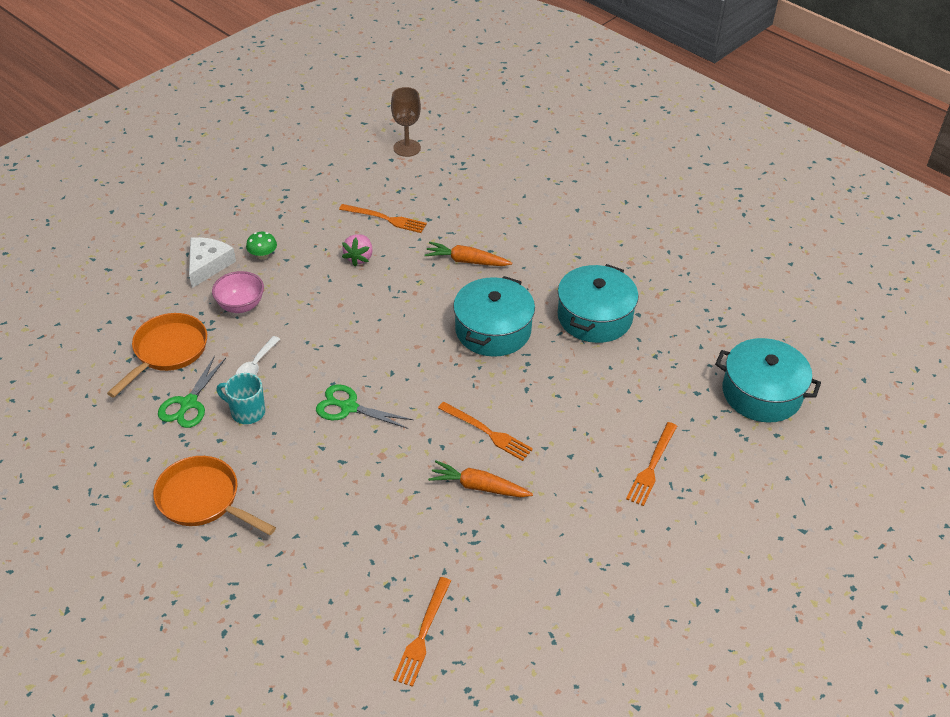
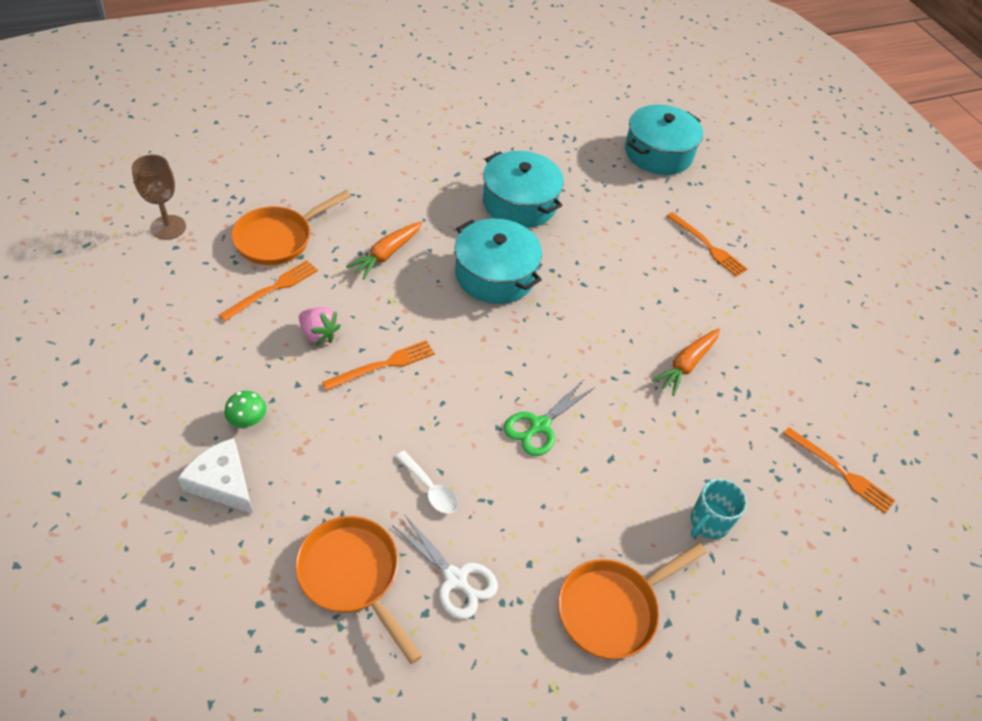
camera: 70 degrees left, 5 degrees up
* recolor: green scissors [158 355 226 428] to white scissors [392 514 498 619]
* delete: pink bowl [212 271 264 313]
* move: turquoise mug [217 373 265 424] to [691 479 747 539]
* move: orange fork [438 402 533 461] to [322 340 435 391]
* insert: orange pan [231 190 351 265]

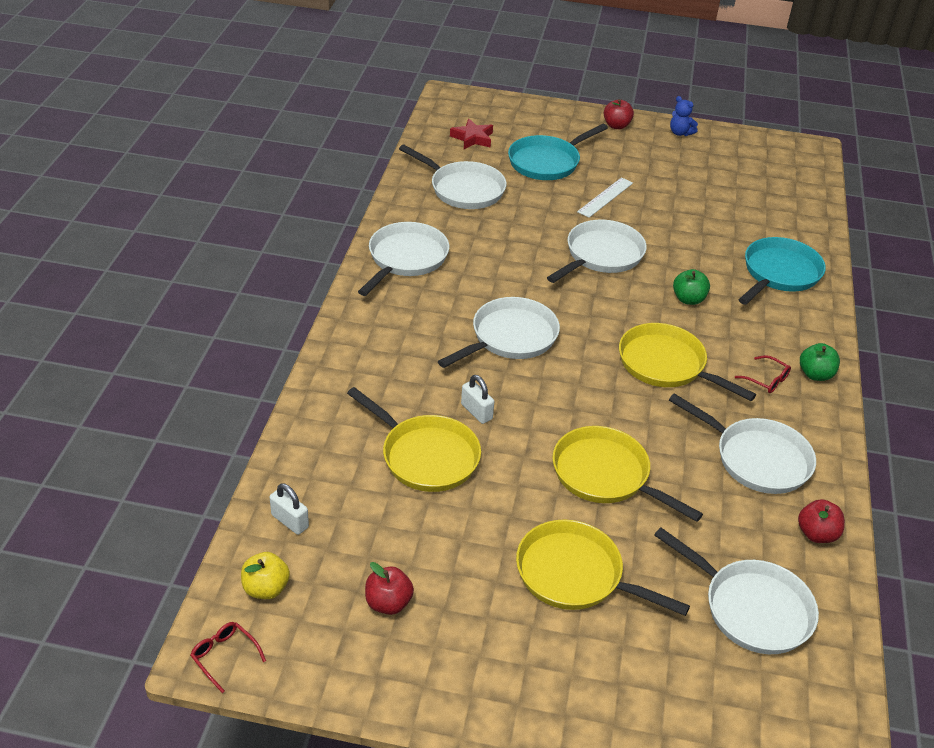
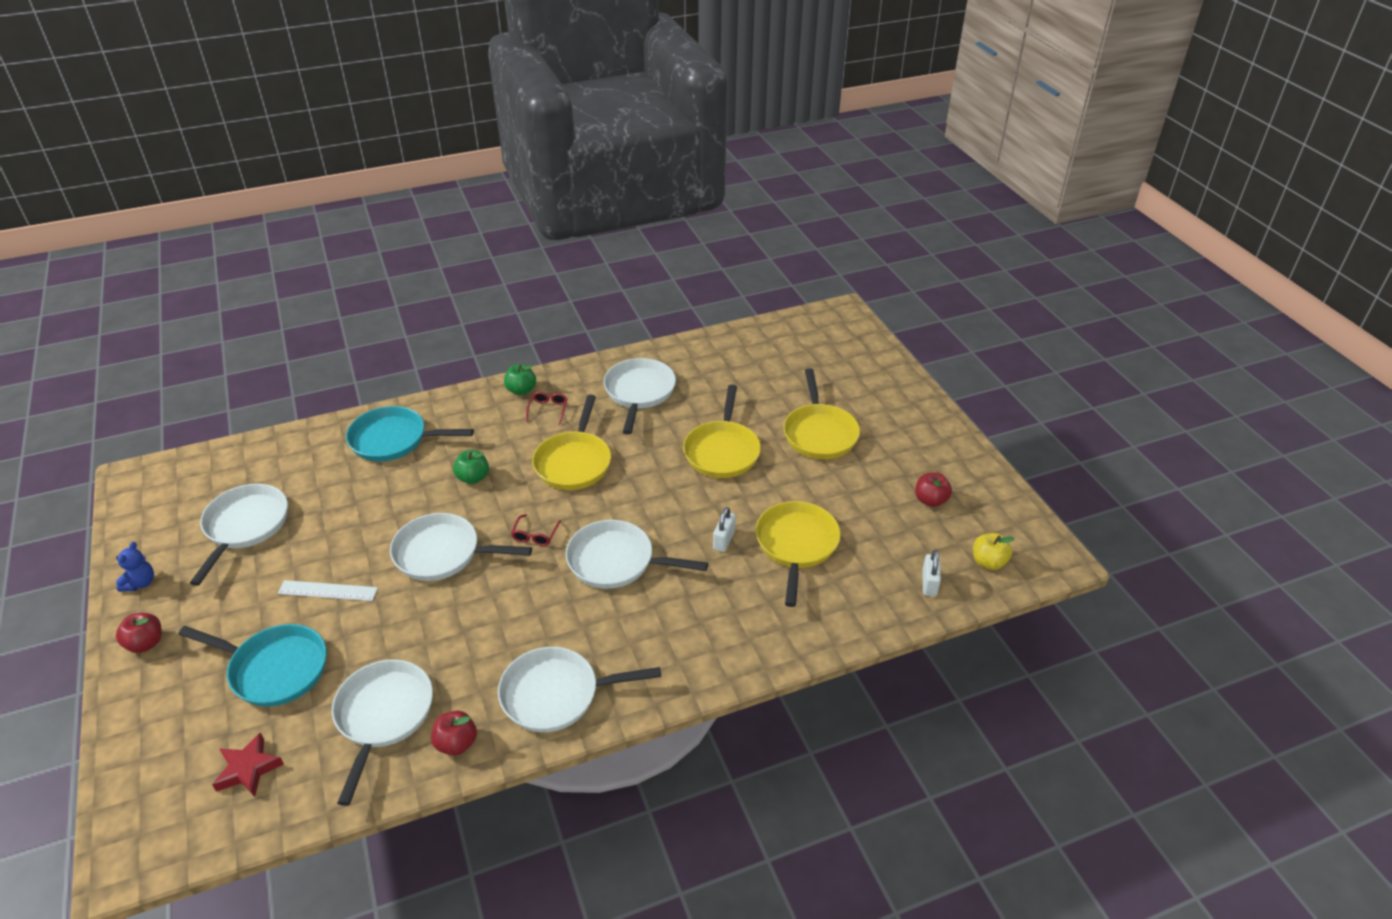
camera: 120 degrees left, 0 degrees up
* move: red glasses [190 622 266 693] to [511 514 561 546]
* move: white pan [654 528 819 654] to [190 484 288 586]
* move: red apple [798 499 845 543] to [431 711 477 756]

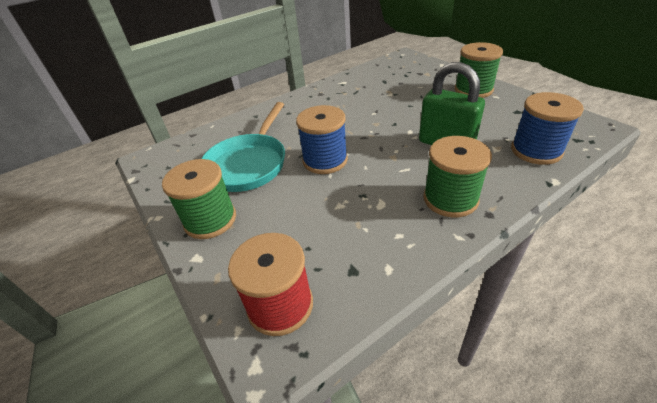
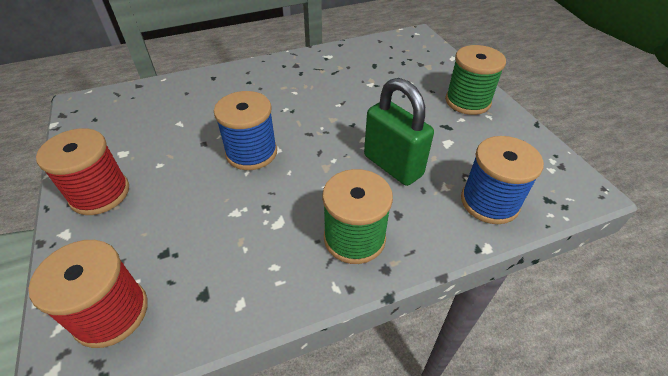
camera: 10 degrees right, 5 degrees up
* recolor: green spool [162 159 236 239] to red spool [36 128 129 215]
* delete: turquoise pan [201 102 285 192]

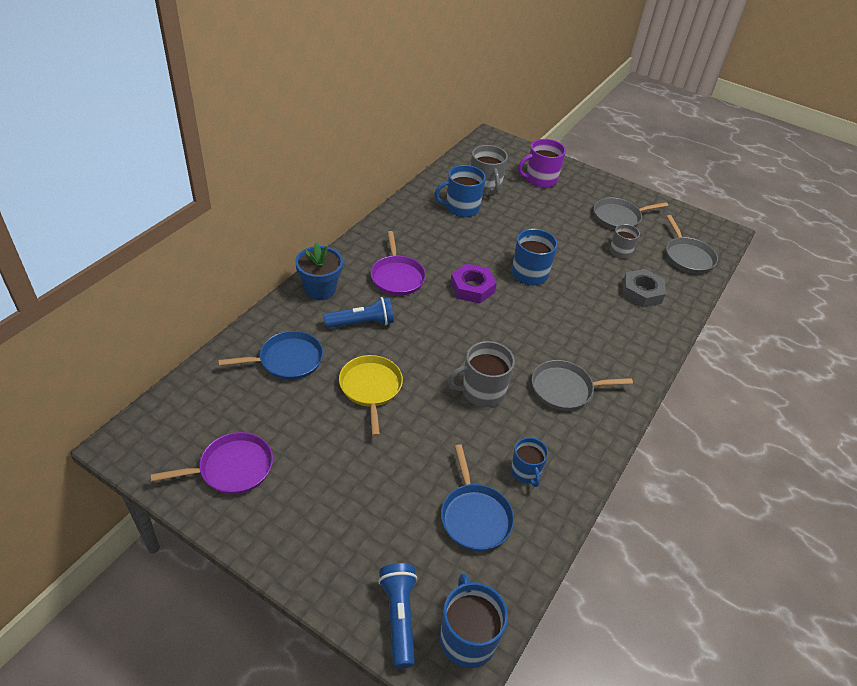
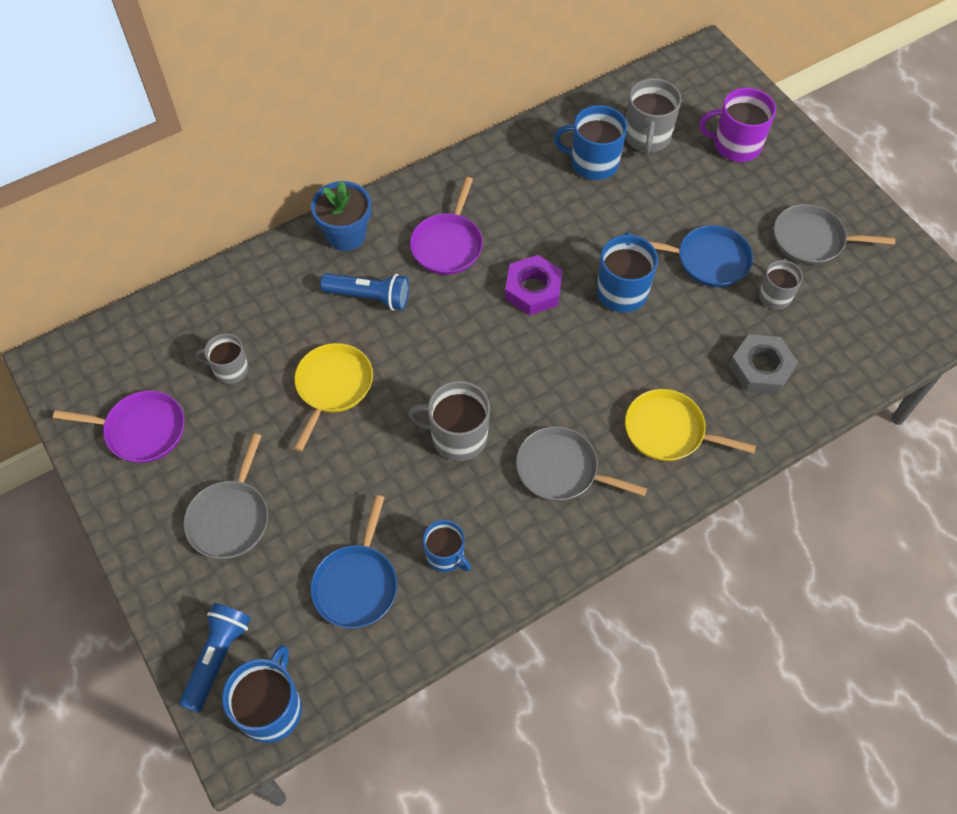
camera: 30 degrees right, 15 degrees up
* move: blue pan [218 331 323 380] to [648 225 753 287]
* rotate: blue mug [511 437 548 487] = [423 520 471 572] 60 degrees counterclockwise
* move: grey pan [666 215 718 274] to [184 433 268 559]
* insert: grey mug [196 334 249 384]
* insert: yellow pan [625 389 756 461]

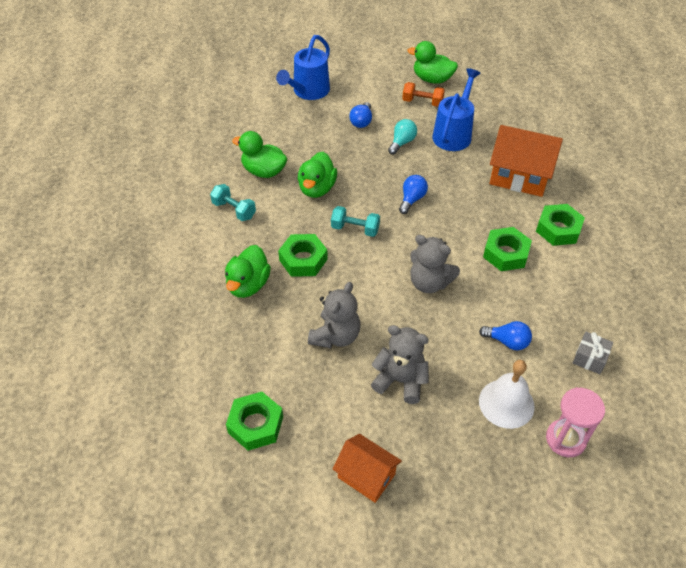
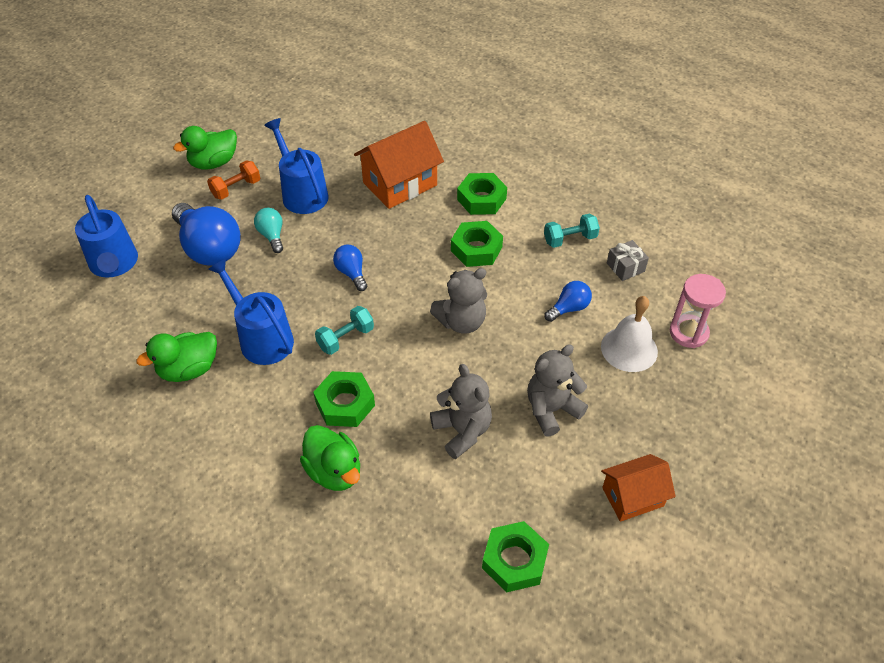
camera: 55 degrees left, 0 degrees up
* move: turquoise dumbbell [210 184 256 221] to [544 214 600 248]
* replace: green duck [298 152 337 198] to blue watering can [208 259 294 365]
* resize: blue light bulb [349 102 372 128] = [172 203 241 266] x2.02

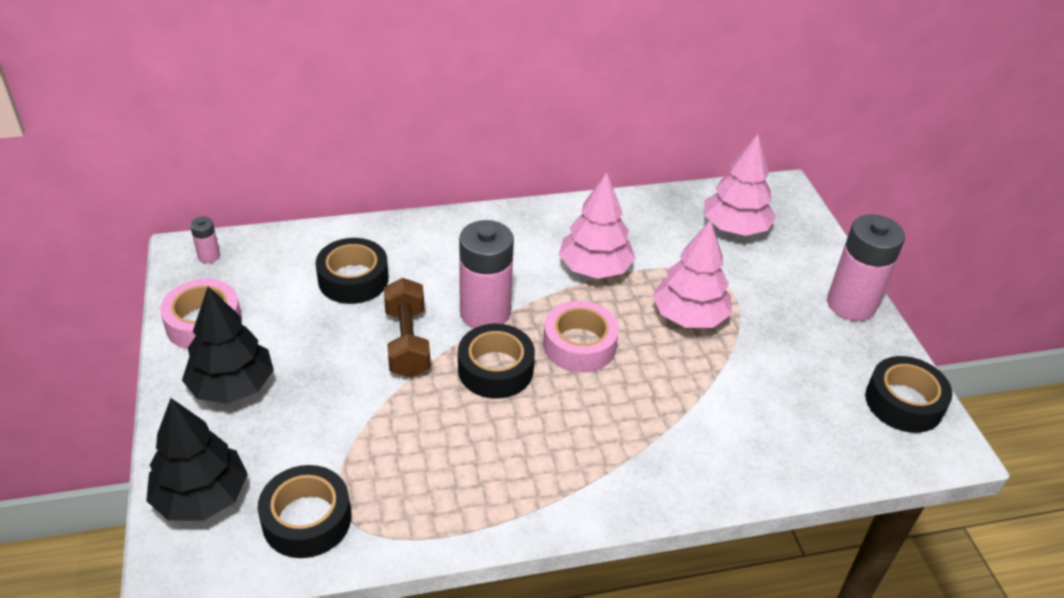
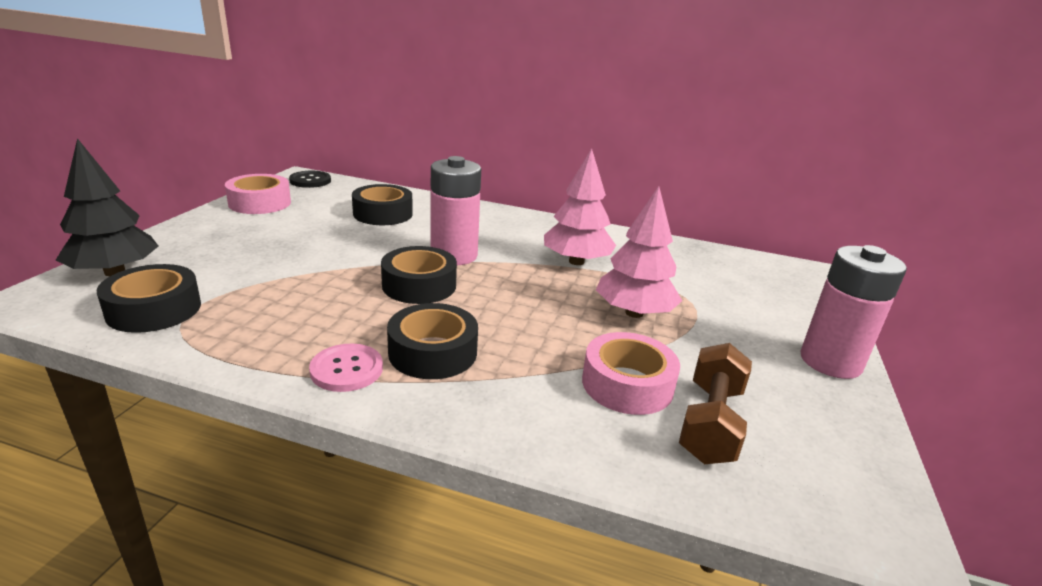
camera: 30 degrees right, 15 degrees down
* delete: black tree [182 286 274 404]
* replace: pink battery [190 217 220 263] to black button [289 171 331 188]
* move: brown dumbbell [384 278 431 378] to [679 343 752 464]
* move: pink tape [543 301 619 373] to [582 332 680 415]
* delete: pink tree [704 134 776 236]
* move: black tape [865 356 953 433] to [387 303 478 379]
* insert: pink button [309 344 383 392]

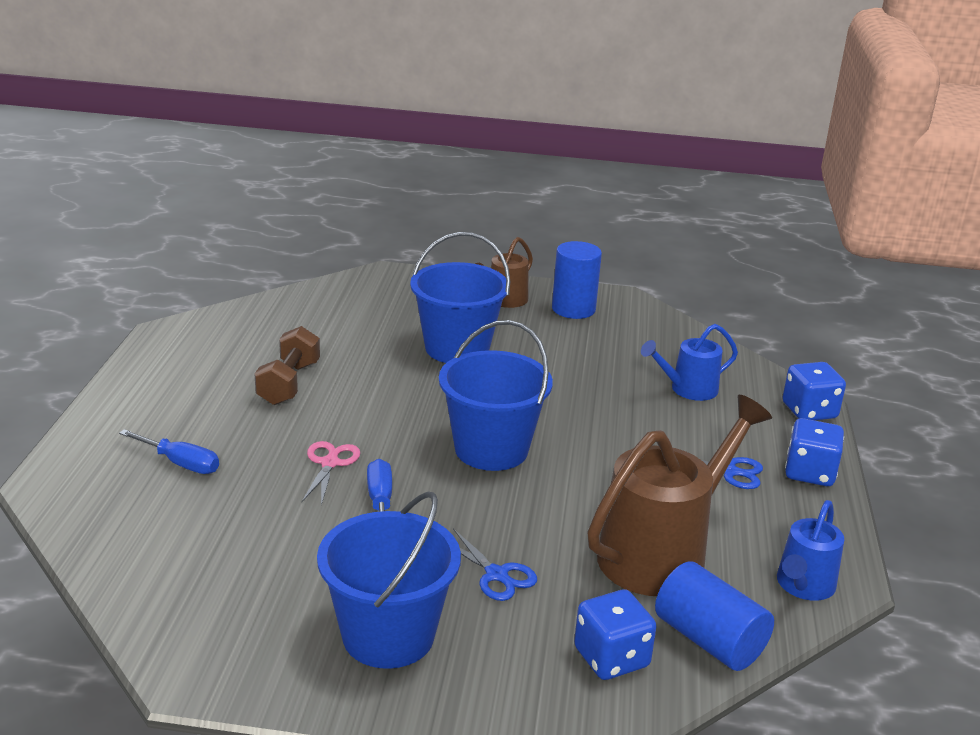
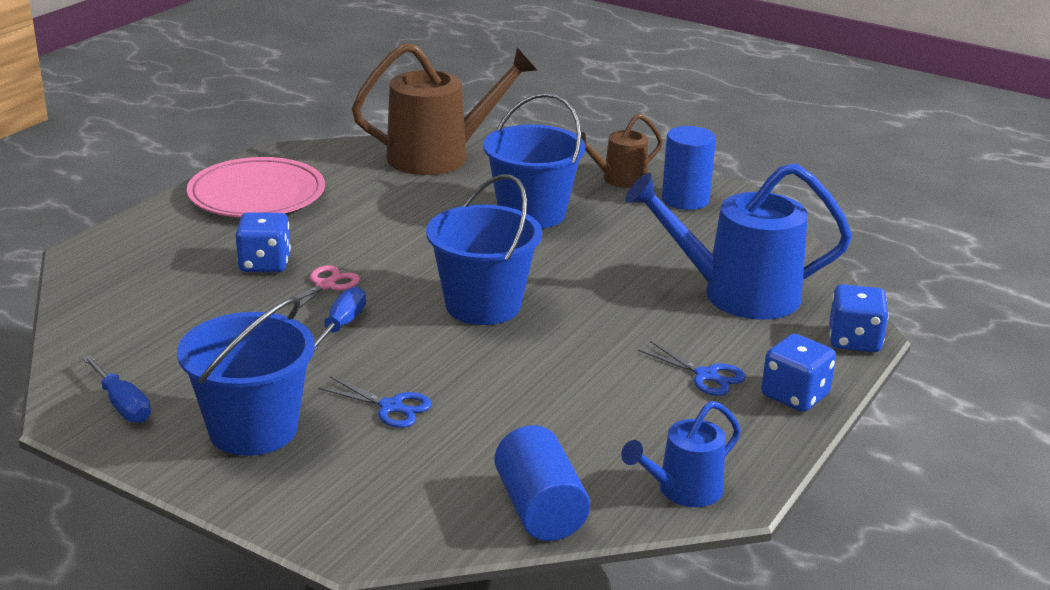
camera: 25 degrees right, 0 degrees up
* move: blue screwdriver [119 429 219 474] to [82 355 151 423]
* delete: brown dumbbell [254 326 320 405]
* rotate: blue scissors [453 528 537 601] = [318 377 432 428] 45 degrees counterclockwise
* move: blue dice [574 590 657 680] to [236 212 291 272]
* move: brown watering can [587 395 772 596] to [352 43 538 175]
* resize: blue watering can [641 324 738 401] = [625 163 852 320] x1.85
* insert: pink plate [187 157 325 217]

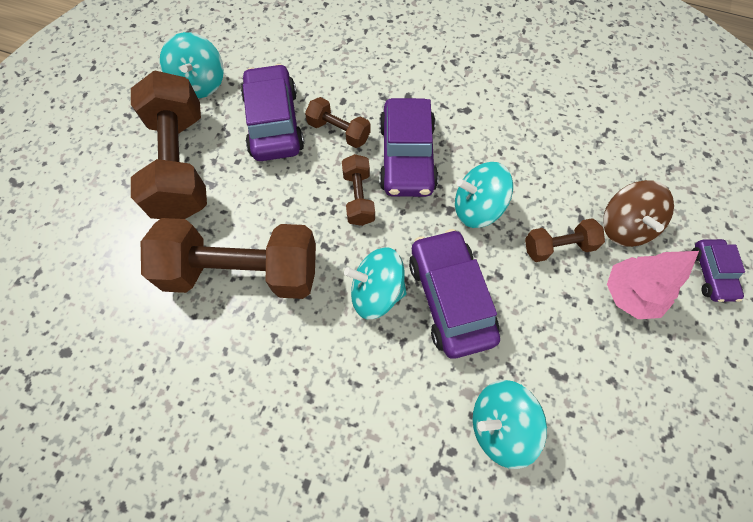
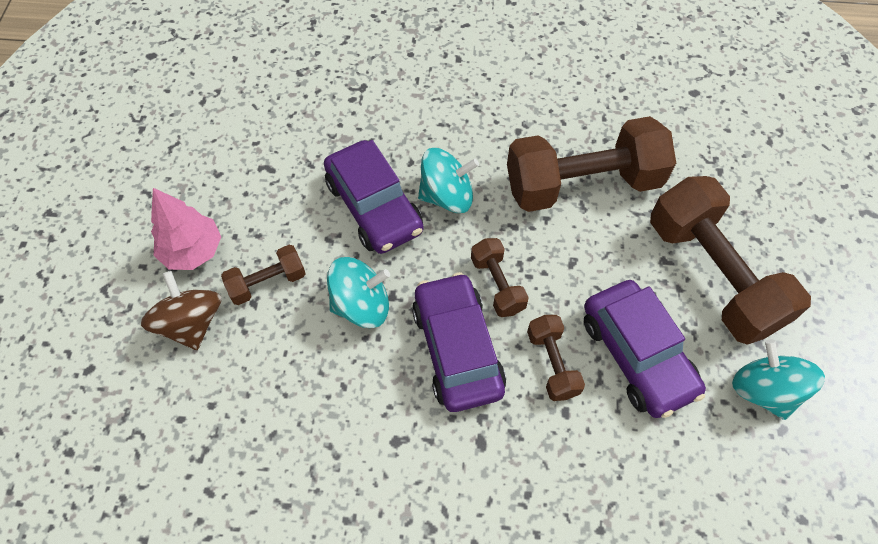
camera: 165 degrees right, 5 degrees down
* rotate: brown dumbbell [305 97 371 148] = [527 315 585 401] 60 degrees clockwise
* delete: turquoise spinning top [473 380 547 469]
* delete: purple car [692 239 745 302]

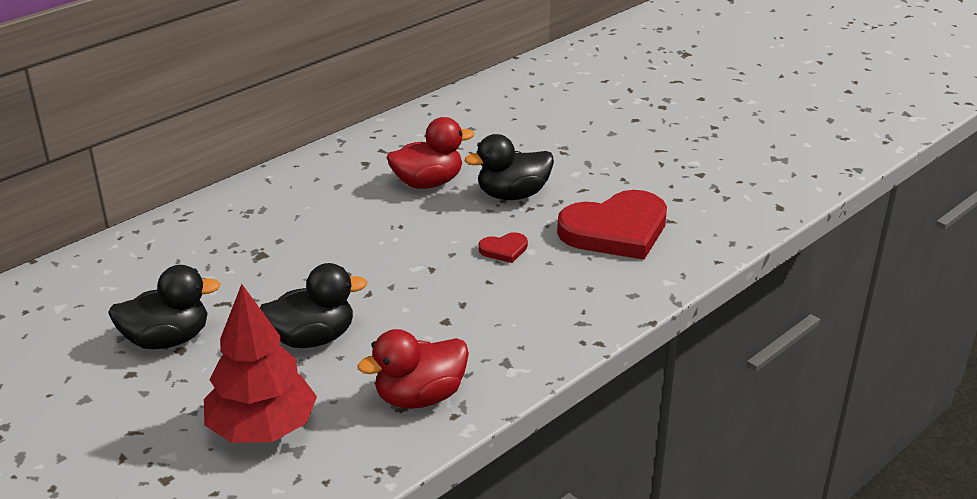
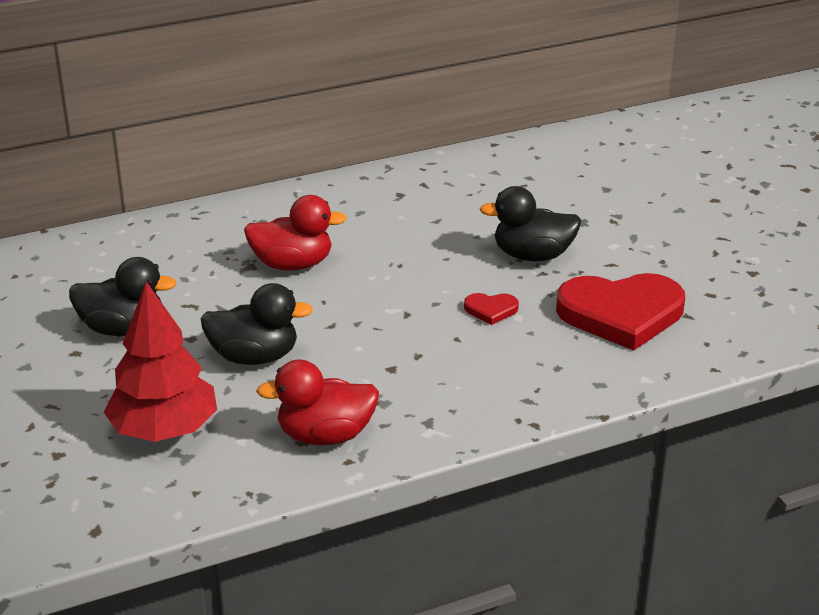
camera: 20 degrees right, 0 degrees up
* move: red duck [387 117 474 189] to [244 195 347 271]

